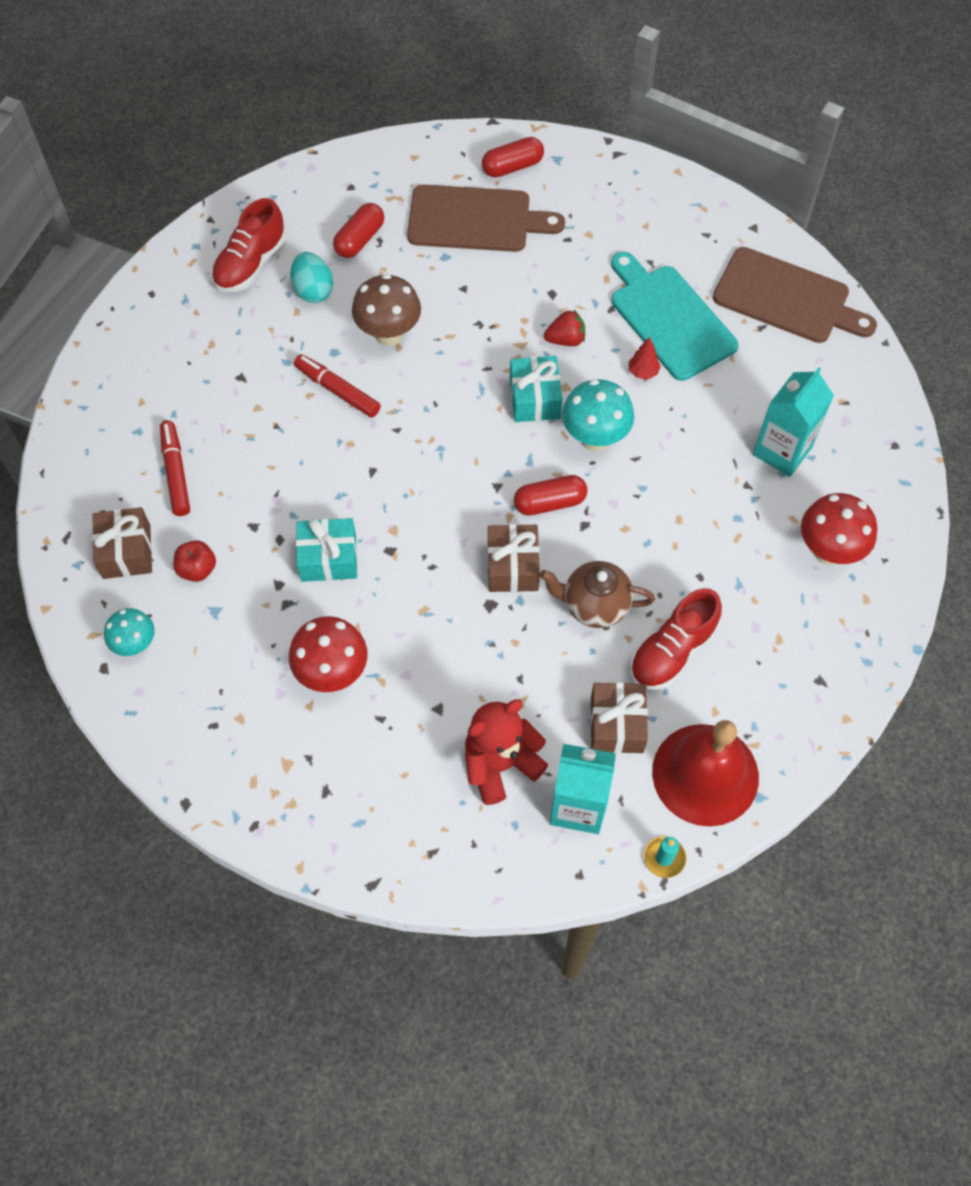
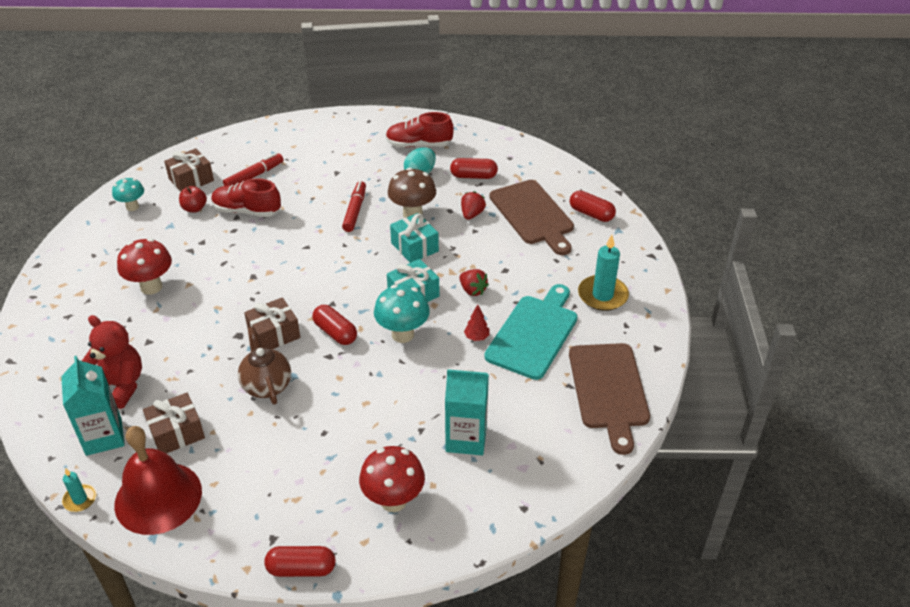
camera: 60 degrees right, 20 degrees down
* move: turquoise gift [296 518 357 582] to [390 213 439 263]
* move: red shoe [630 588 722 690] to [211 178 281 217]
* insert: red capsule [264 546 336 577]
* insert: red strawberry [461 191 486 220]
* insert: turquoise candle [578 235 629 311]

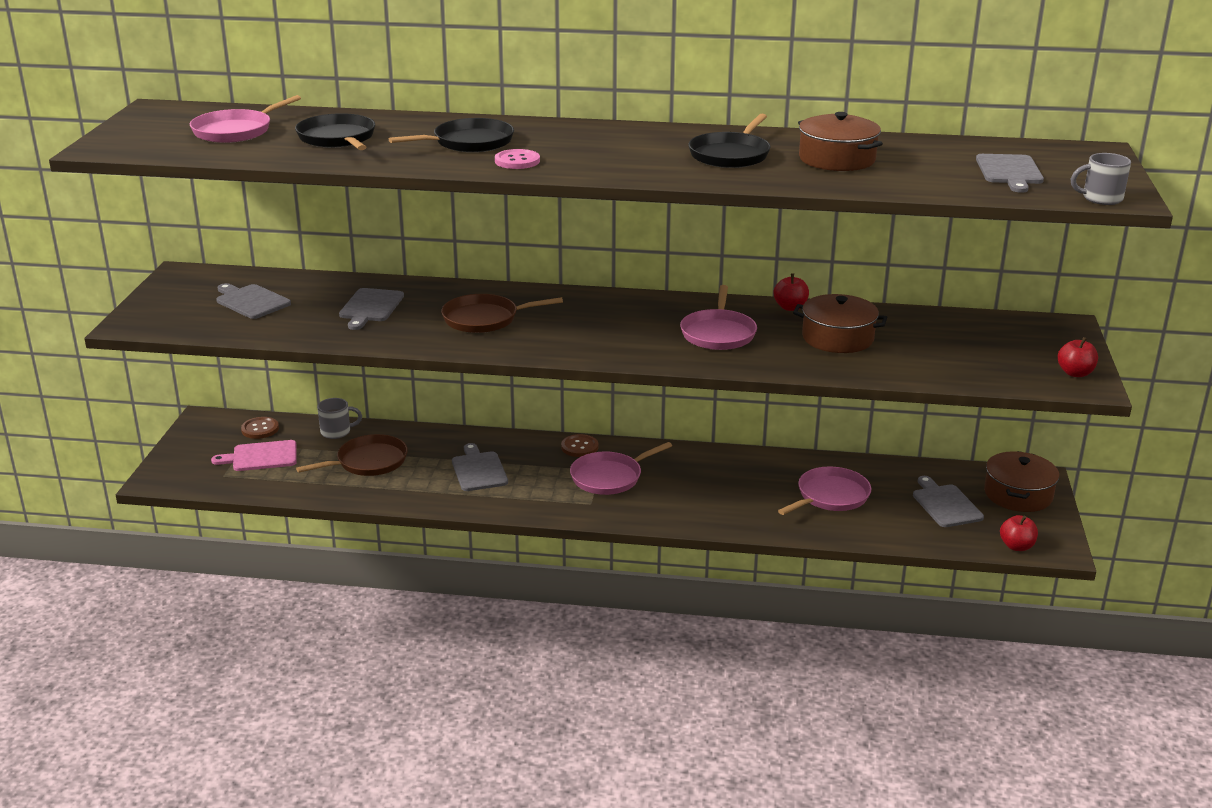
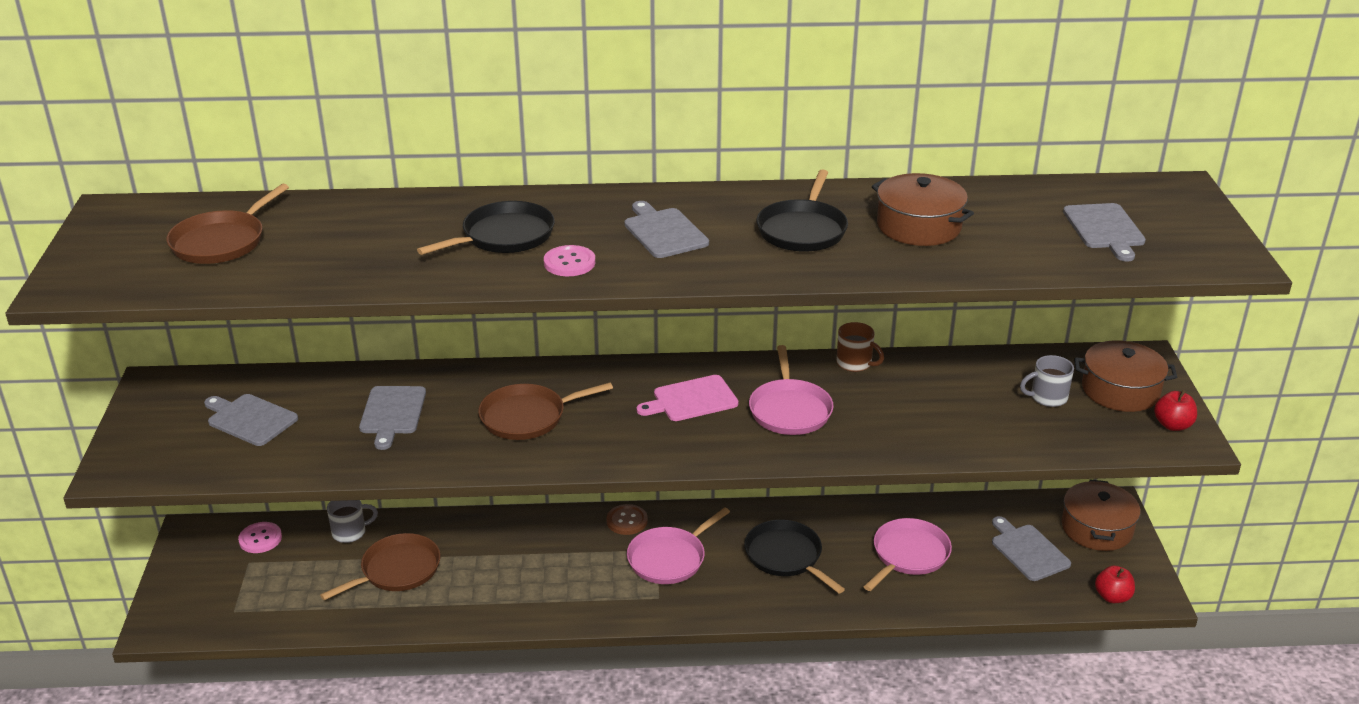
camera: 10 degrees left, 5 degrees up
* recolor: pink pan [190 95 301 143] to brown pan [167 183 289 264]
* move: pink cutting board [211 440 297 471] to [636 375 739 421]
* recolor: brown button [241 417 279 439] to pink button [238 522 282 553]
* move: black pan [295 113 375 150] to [744 520 845 594]
* move: grey cutting board [452 443 508 491] to [624 201 709 258]
* replace: red apple [774 274 809 311] to brown mug [836 322 884 372]
* move: brown pot [793 294 887 353] to [1074 340 1177 412]
* move: grey mug [1071 153 1131 205] to [1020 355 1074 407]

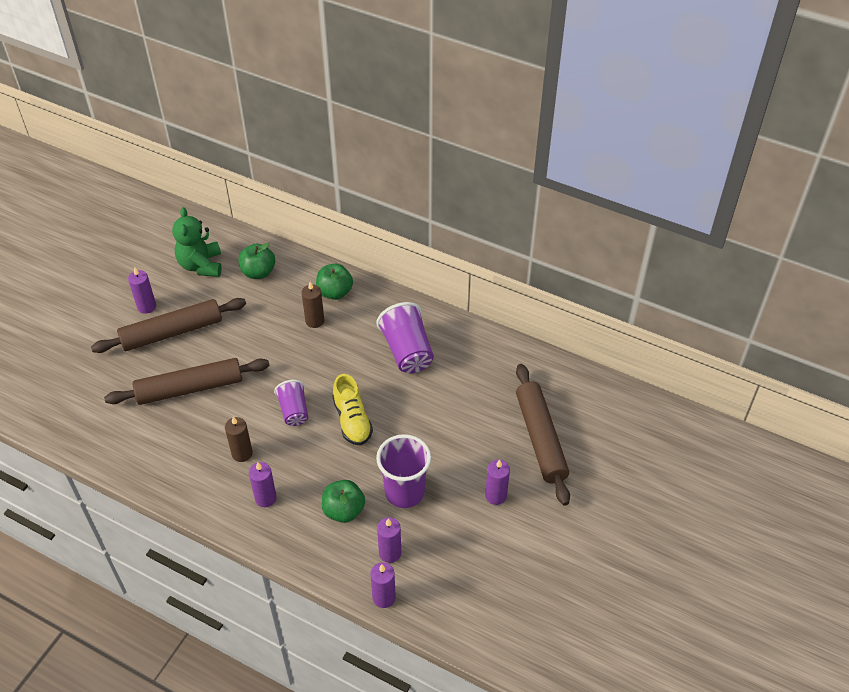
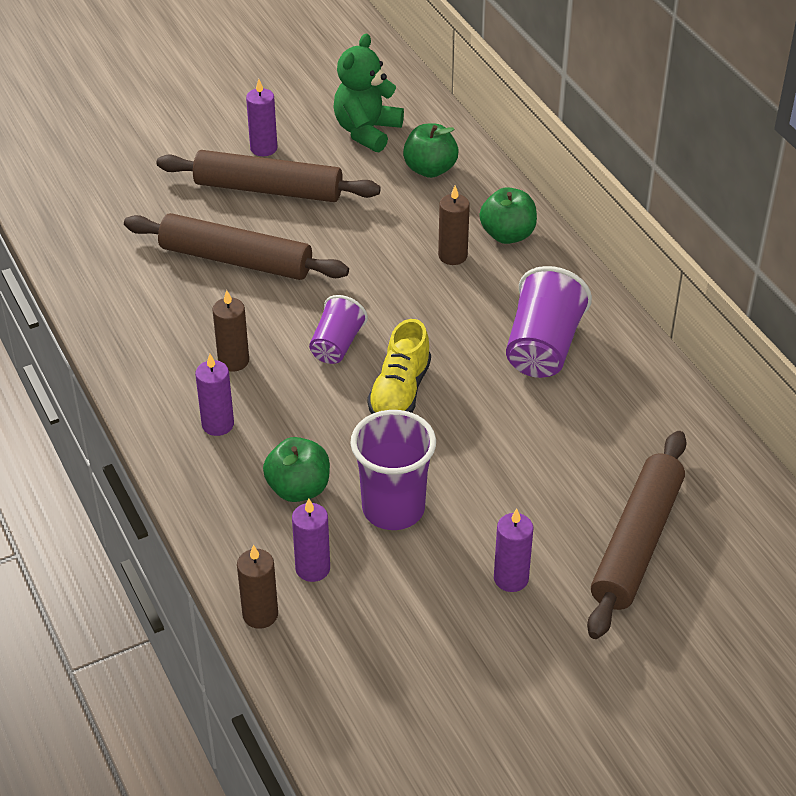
camera: 35 degrees right, 5 degrees down
* recolor: purple candle [370 562 396 608] to brown candle [237 545 278 629]

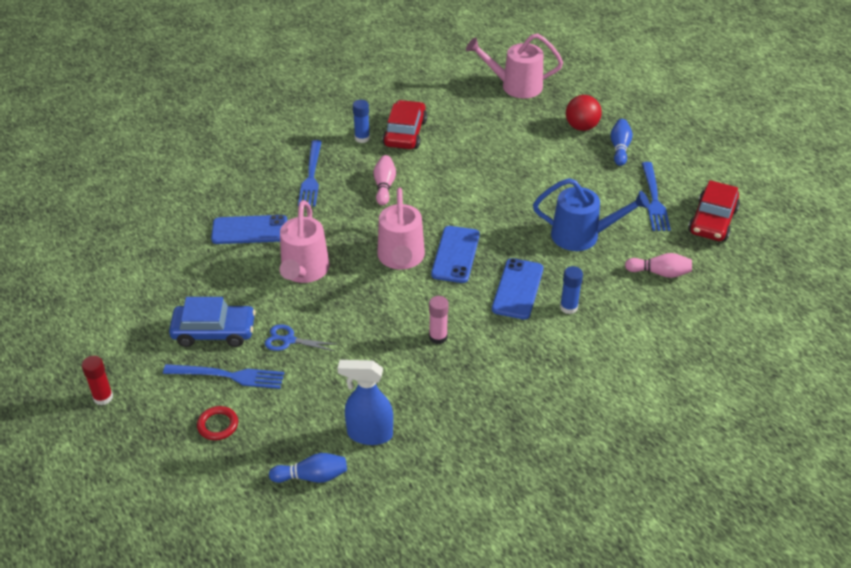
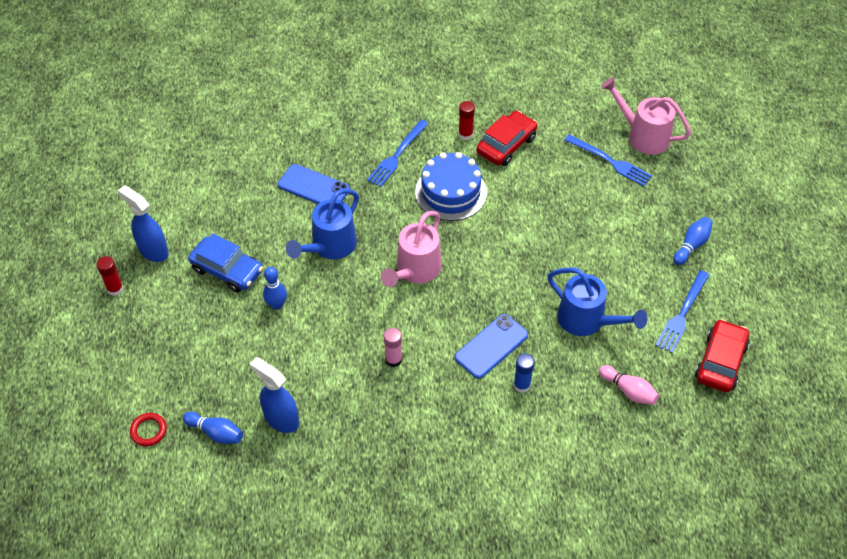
camera: 30 degrees right, 10 degrees up
* move: blue fork [163 364 284 389] to [564 134 652 186]
* move: red ring [197 406 238 440] to [130 413 167 446]
* replace: blue scissors [265 324 338 351] to blue bowling pin [263 267 287 310]
* recolor: pink watering can [280 200 329 283] to blue watering can [286 189 359 259]
* recolor: blue glue stick [353 100 370 143] to red glue stick [458 101 475 140]
* replace: pink bowling pin [374 155 396 205] to blue cake [415 152 487 221]
* delete: blue phone [431 226 480 283]
* delete: red ball [566 95 602 131]
* rotate: red car [688 180 740 241] = [695 319 750 392] 150 degrees clockwise
* insert: blue spray bottle [118 185 169 262]

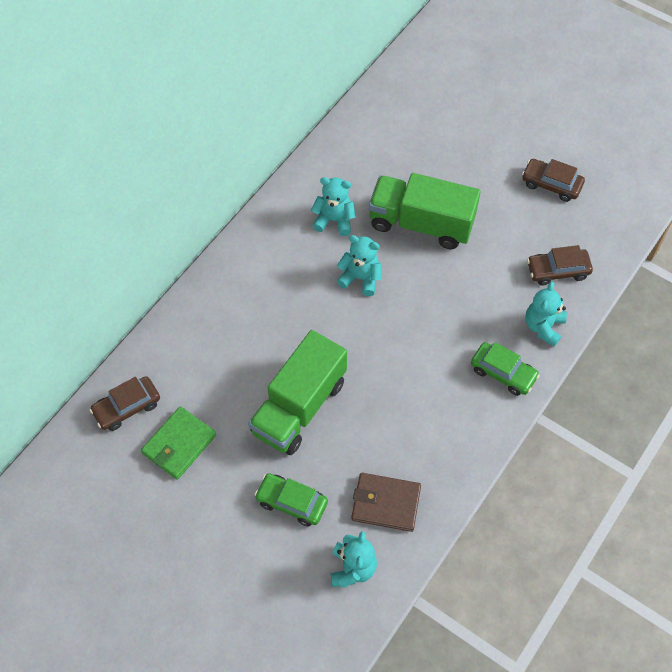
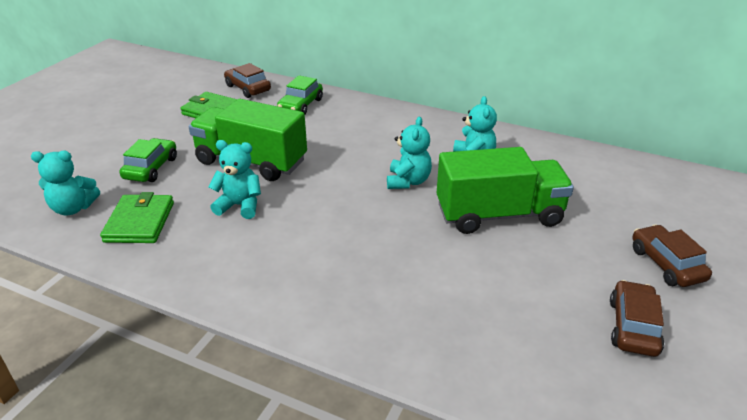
camera: 80 degrees right, 25 degrees down
* recolor: brown wallet [351 473 421 532] to green wallet [100 192 174 243]
* rotate: green truck [369 173 481 249] = [437 147 574 234] 75 degrees clockwise
* move: green car [471 342 540 396] to [277 75 323 114]
* move: turquoise teddy bear [525 281 567 347] to [208 140 261 219]
* move: brown car [527 245 593 286] to [633 225 712 287]

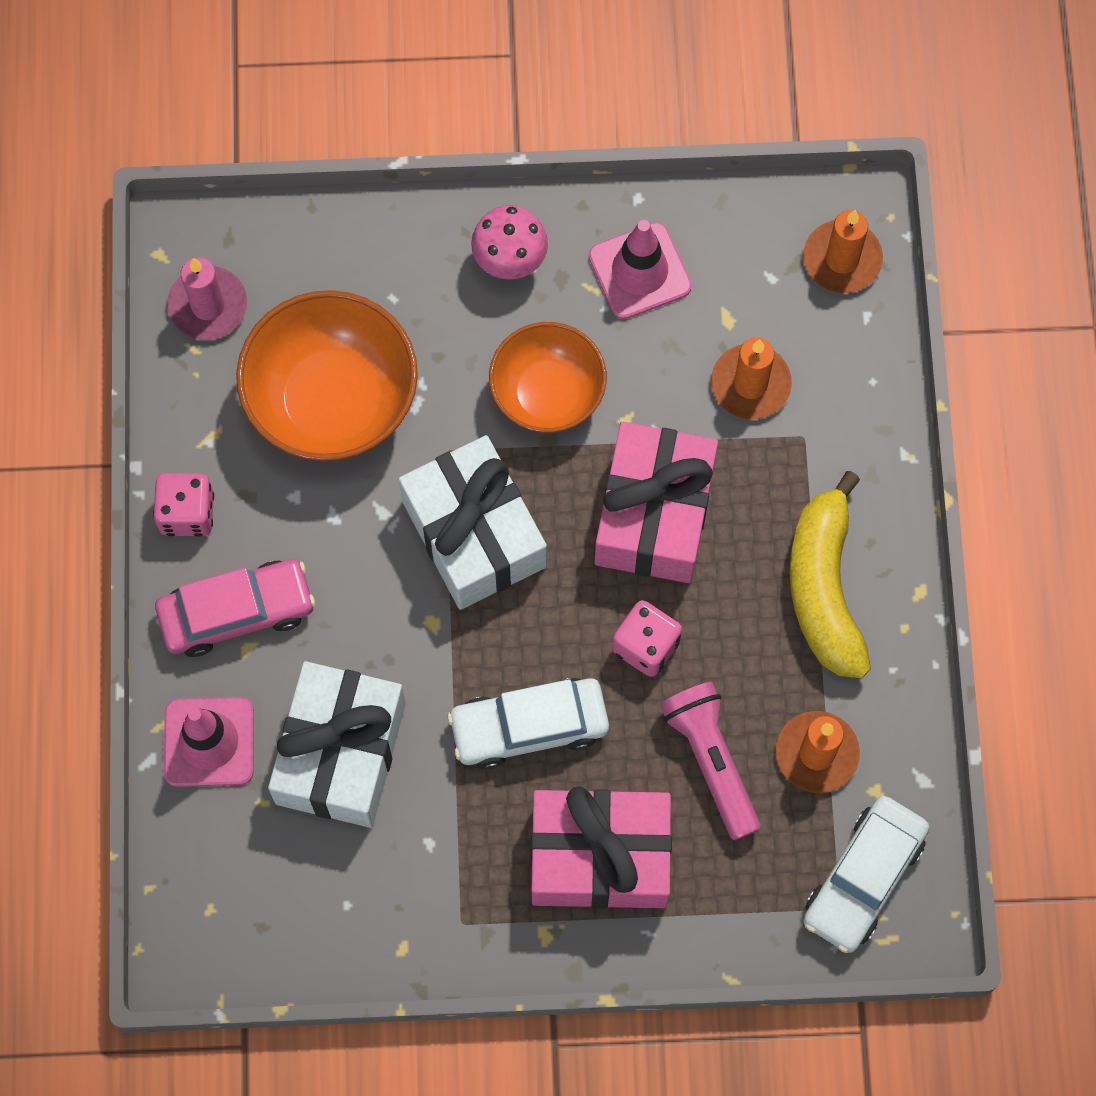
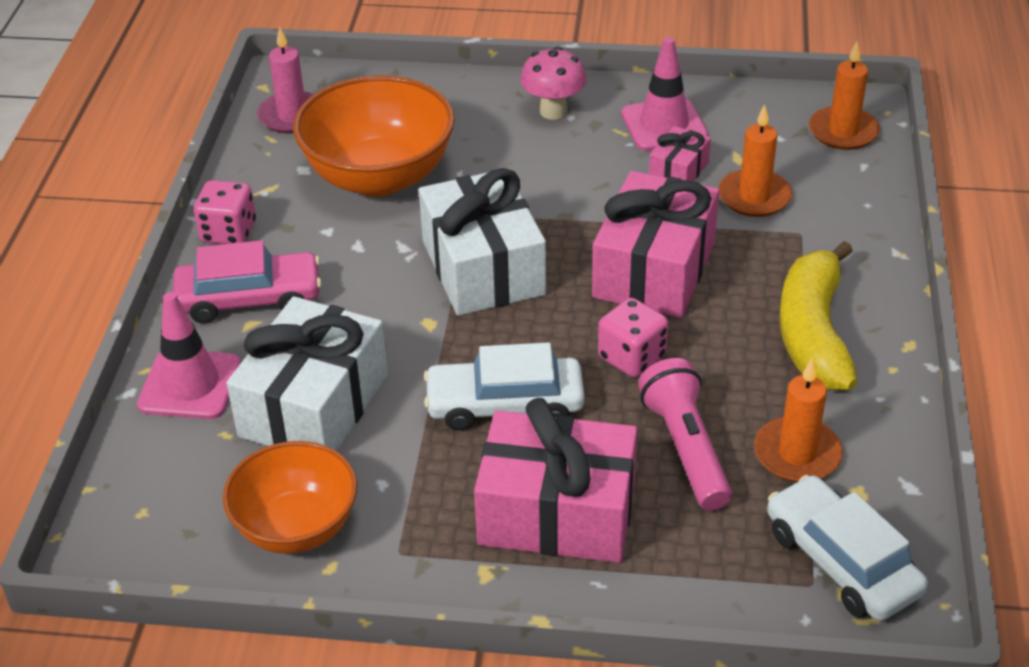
camera: 10 degrees right, 30 degrees down
* move: orange bowl [489 322 607 433] to [223 441 357 554]
* rotate: white car [803 796 930 953] = [767 475 928 621] 105 degrees clockwise
* insert: pink gift [649 126 711 181]

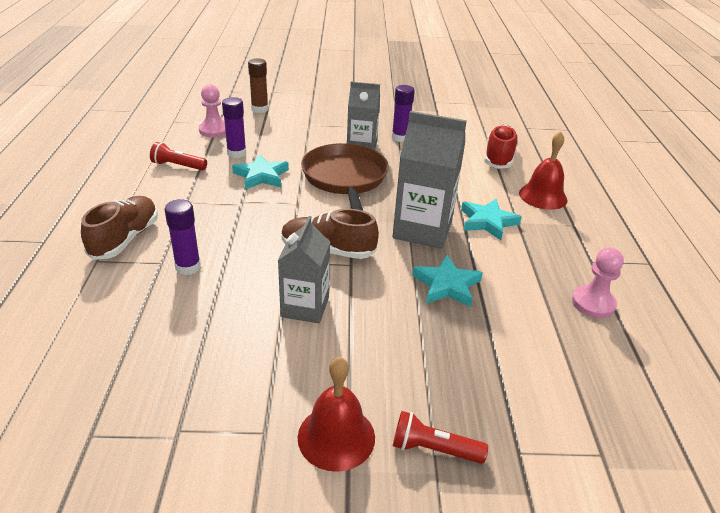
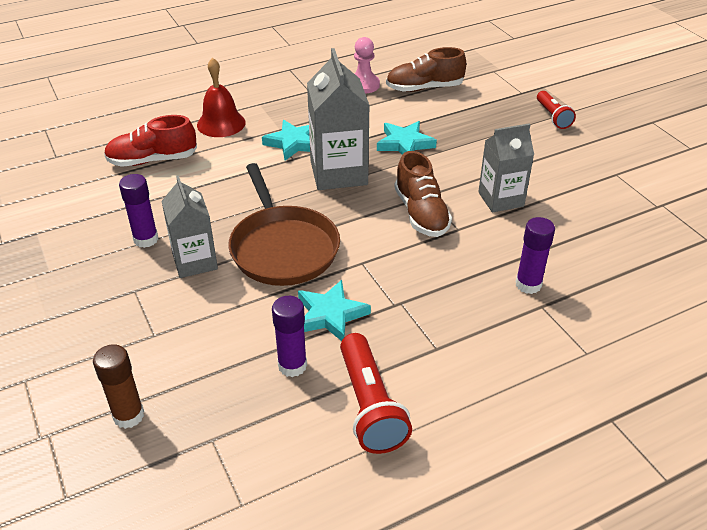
camera: 115 degrees left, 5 degrees up
* move: brown shoe [81 196 158 260] to [386 47 466 92]
* resize: red flashlight [150 142 207 171] = [340 333 412 454] x1.58
* delete: pink pawn [199 85 226 138]
* delete: red bell [298 357 375 472]
* rotate: brown pan [301 143 389 211] = [228 163 340 286] 75 degrees counterclockwise

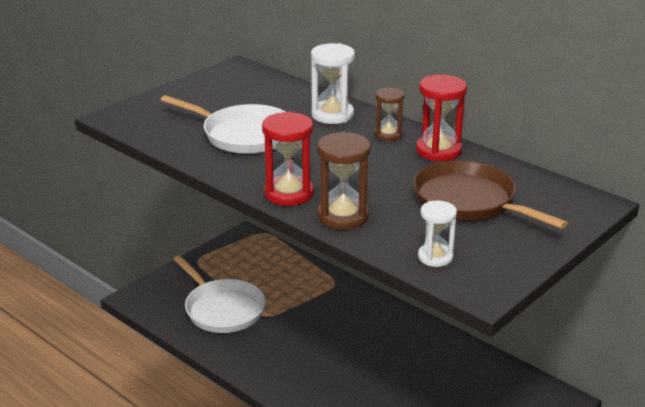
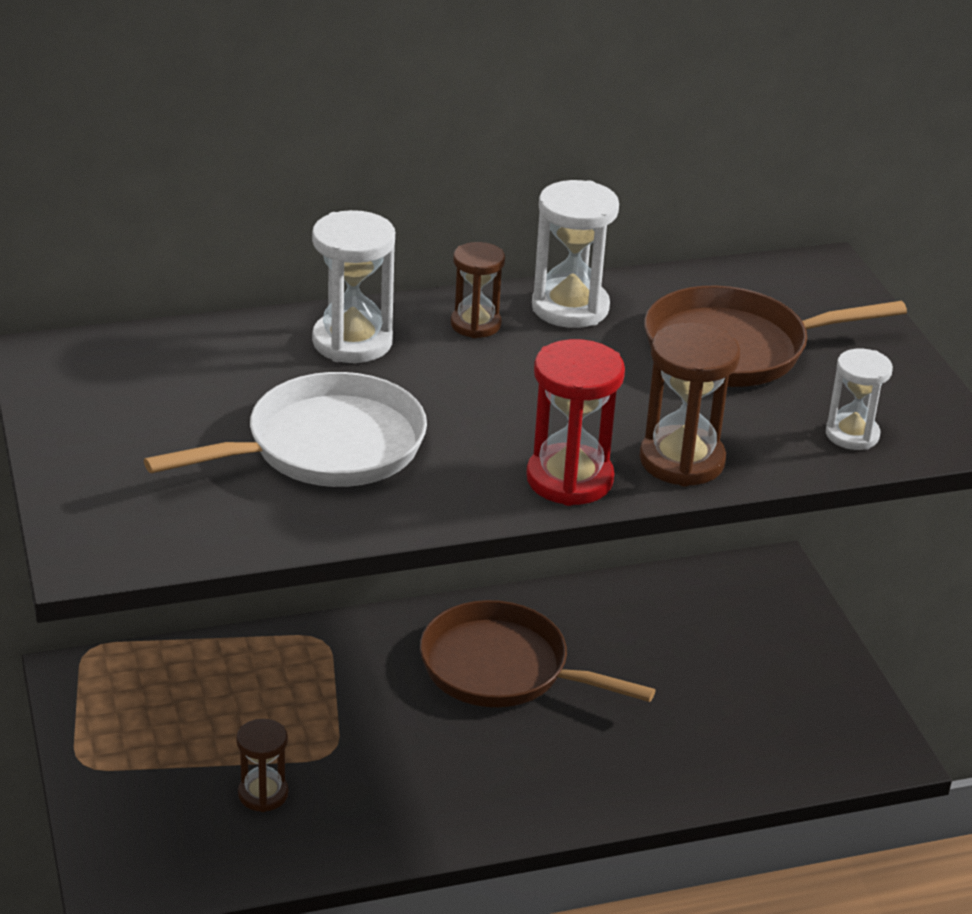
camera: 60 degrees left, 5 degrees up
* replace: white pan [173 255 266 333] to brown hourglass [236 719 288 812]
* recolor: red hourglass [416 75 467 161] to white hourglass [532 180 619 328]
* insert: brown pan [420 600 656 707]

